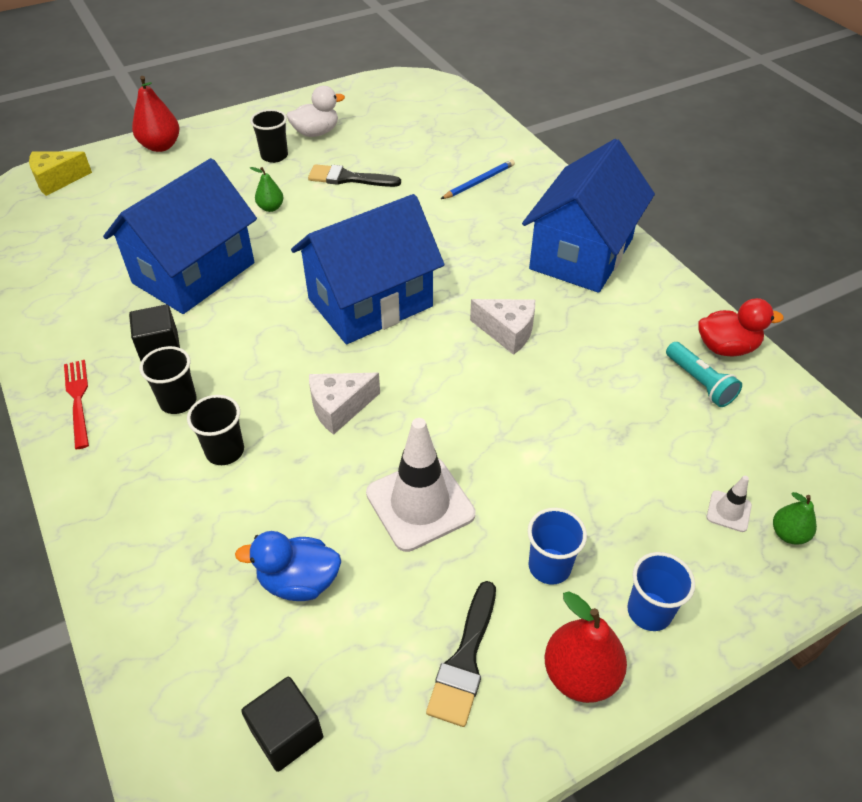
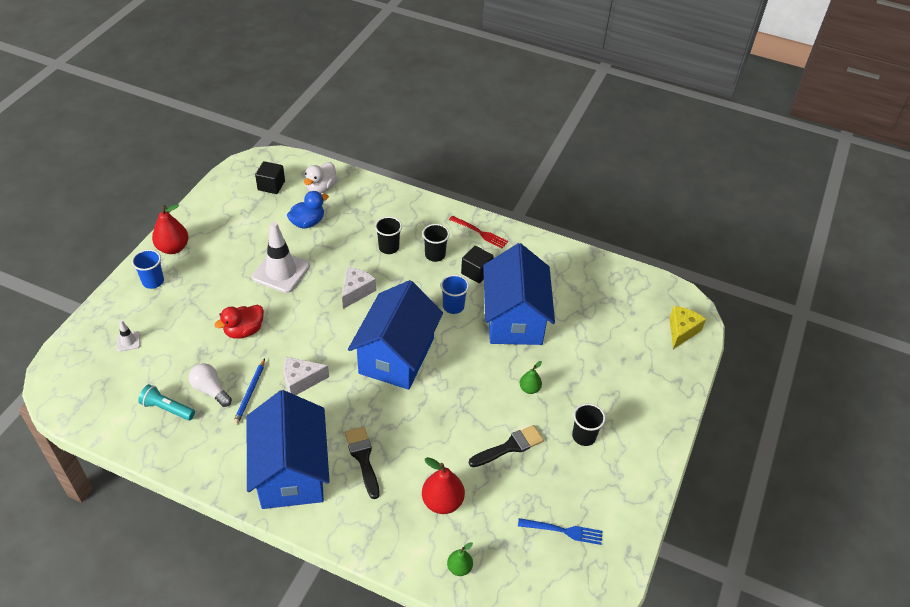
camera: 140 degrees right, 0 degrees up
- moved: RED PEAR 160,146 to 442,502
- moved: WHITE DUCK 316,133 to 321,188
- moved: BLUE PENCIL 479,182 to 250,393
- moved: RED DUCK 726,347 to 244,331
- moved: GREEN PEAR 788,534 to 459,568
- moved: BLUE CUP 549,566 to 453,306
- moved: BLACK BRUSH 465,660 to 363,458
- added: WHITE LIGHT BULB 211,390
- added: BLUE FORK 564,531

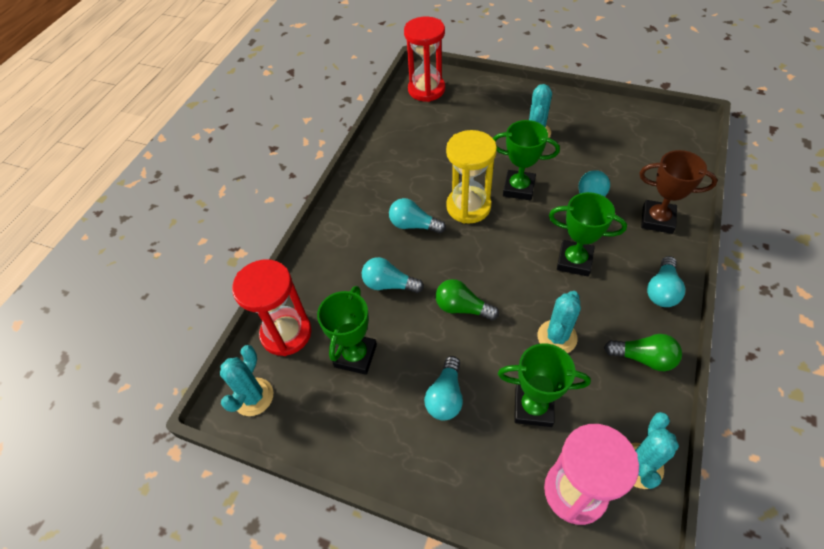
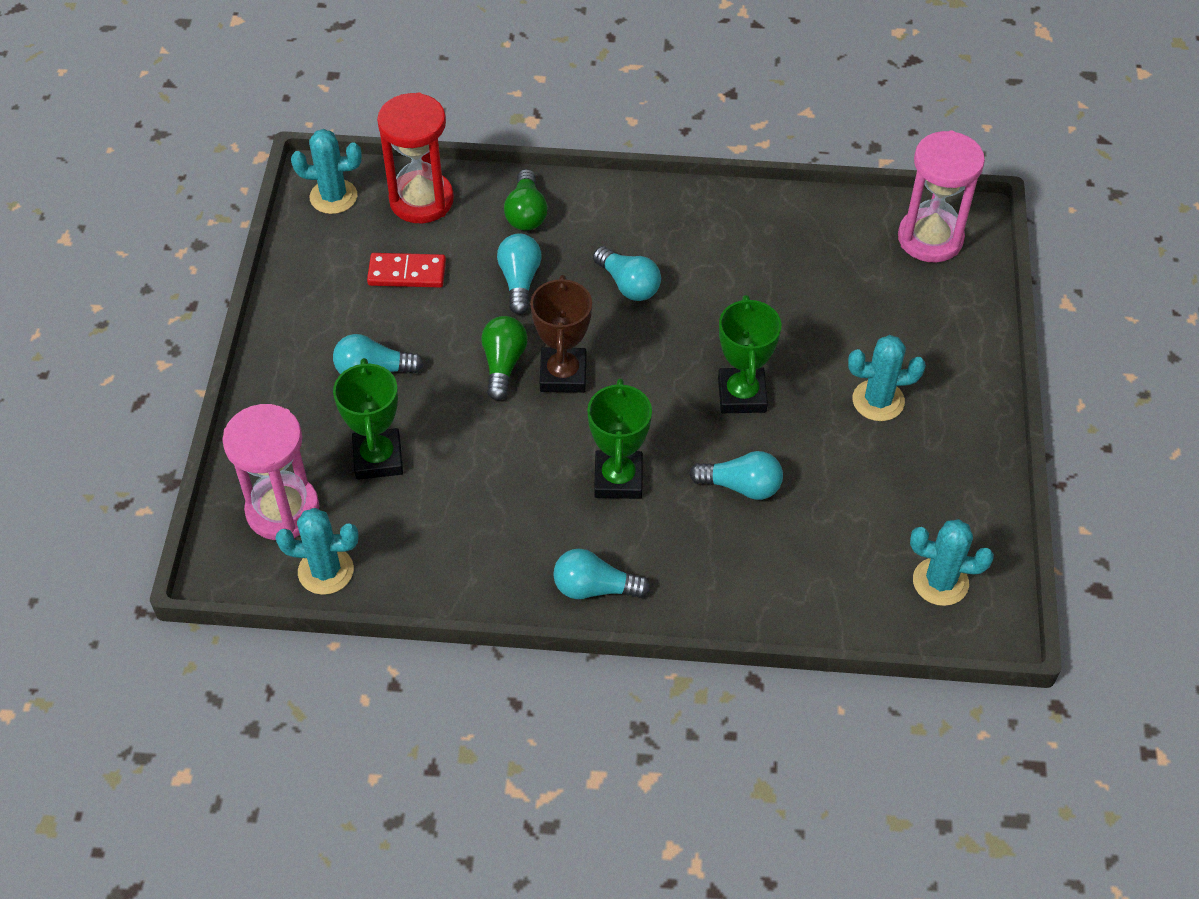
camera: 70 degrees right, 0 degrees up
- recoloured: RED HOURGLASS 426,90 to PINK HOURGLASS 930,238
- removed: YELLOW HOURGLASS 468,207
- moved: BROWN TROPHY 657,220 to 563,374
- turned: TURQUOISE LIGHT BULB 414,225 = 628,284 135 degrees clockwise
- replaced: GREEN TROPHY 355,356 to RED DOMINO 407,273
- moved: TURQUOISE CACTUS 557,337 to 940,582
- moved: GREEN LIGHT BULB 643,358 to 526,213

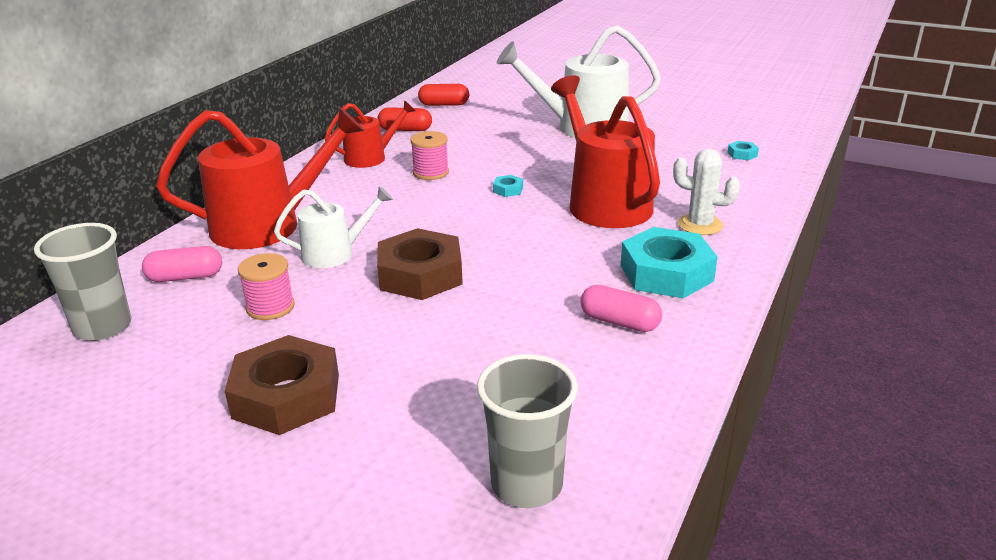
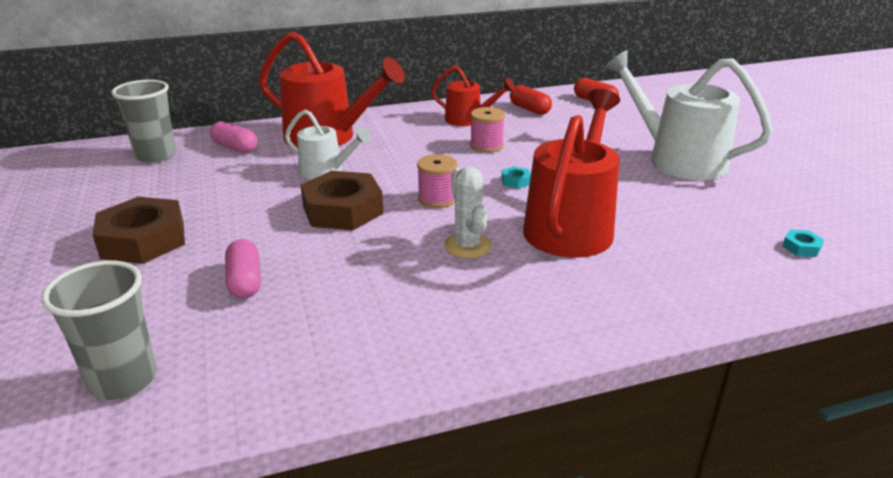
camera: 45 degrees right, 0 degrees up
- moved: WHITE CACTUS 700,225 to 467,246
- removed: TURQUOISE NUT 666,273
- moved: PINK SPOOL 270,307 to 437,199
- moved: PINK CAPSULE 619,322 to 245,281

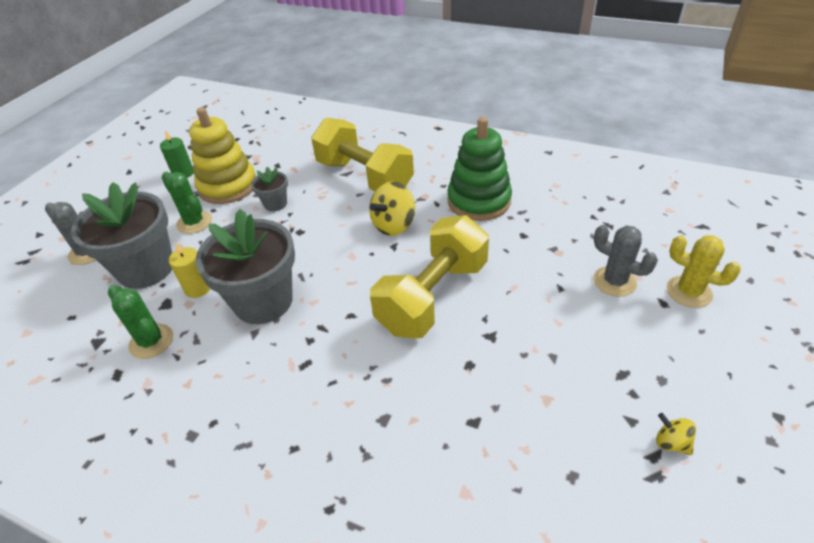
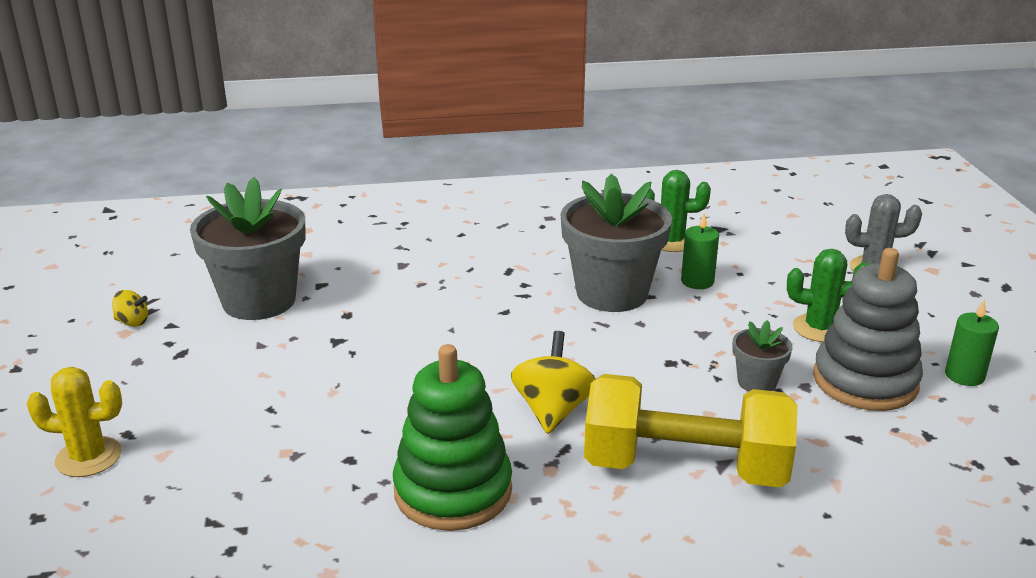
camera: 145 degrees right, 15 degrees down
- recoloured: YELLOW STACKING TOY 228,186 to GREY STACKING TOY 865,381
- moved: GREY FLOWER POT 146,269 to 259,301
- removed: YELLOW DUMBBELL 432,296
- removed: GREY CACTUS 614,281
- recoloured: YELLOW CANDLE 198,288 to GREEN CANDLE 697,281

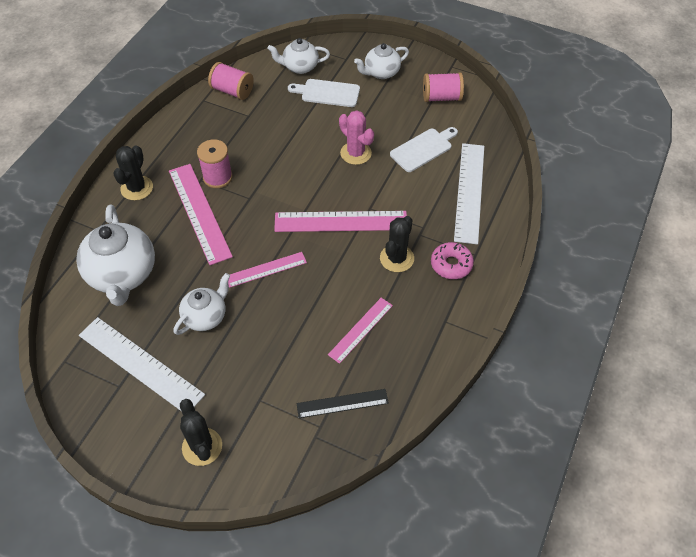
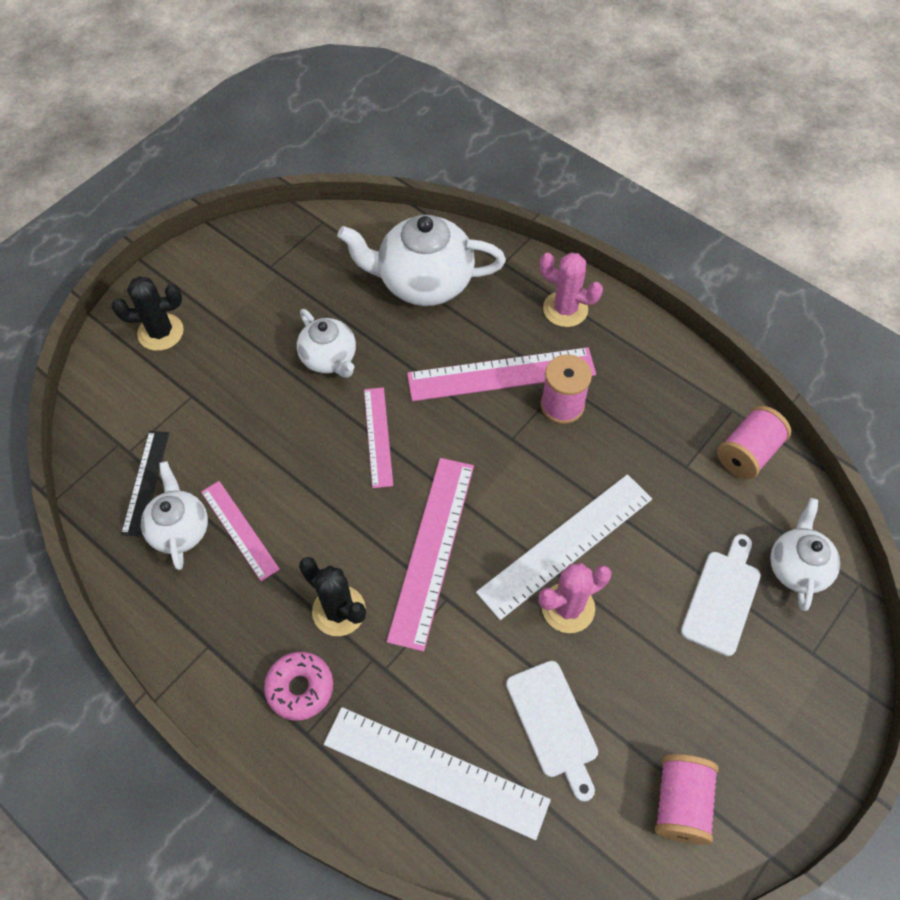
camera: 105 degrees right, 5 degrees up
- moved: WHITE TEAPOT 381,72 to 180,529
- recoloured: BLACK CACTUS 137,188 to PINK CACTUS 565,309
- moved: WHITE RULER 140,364 to 566,545

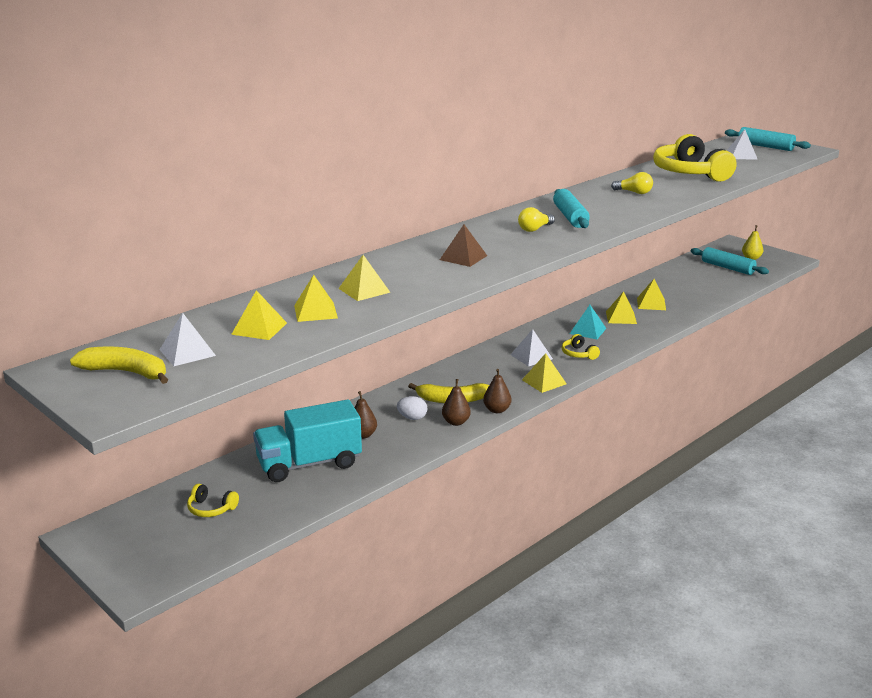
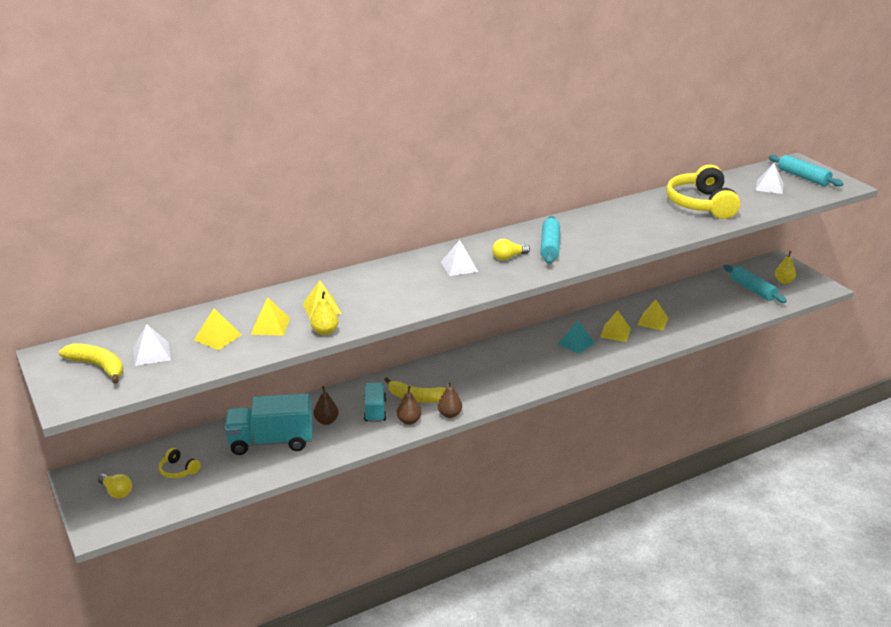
camera: 15 degrees right, 5 degrees up
- moved: YELLOW LIGHT BULB 634,192 to 116,492
- removed: BROWN PYRAMID 463,257
- moved: WHITE PYRAMID 531,356 to 459,266
- removed: YELLOW HEADPHONES 578,354
- removed: YELLOW PYRAMID 544,382
- replaced: WHITE EGG 412,418 to TURQUOISE TRUCK 375,411
- added: YELLOW PEAR 325,331

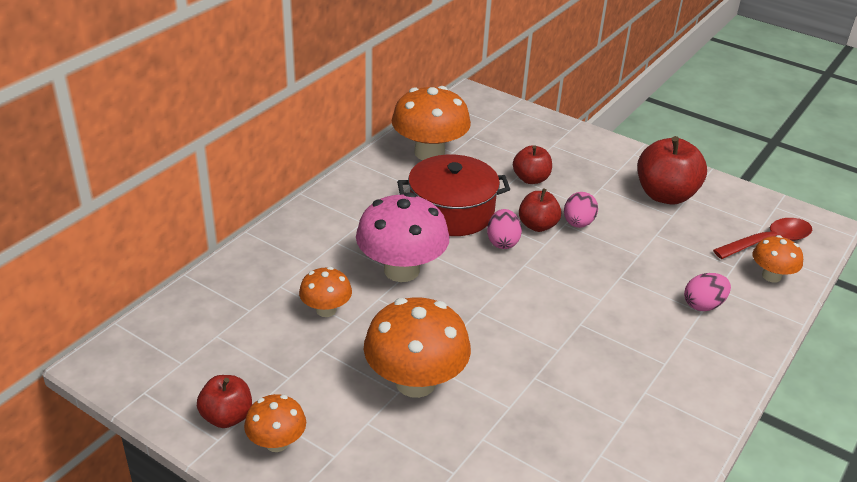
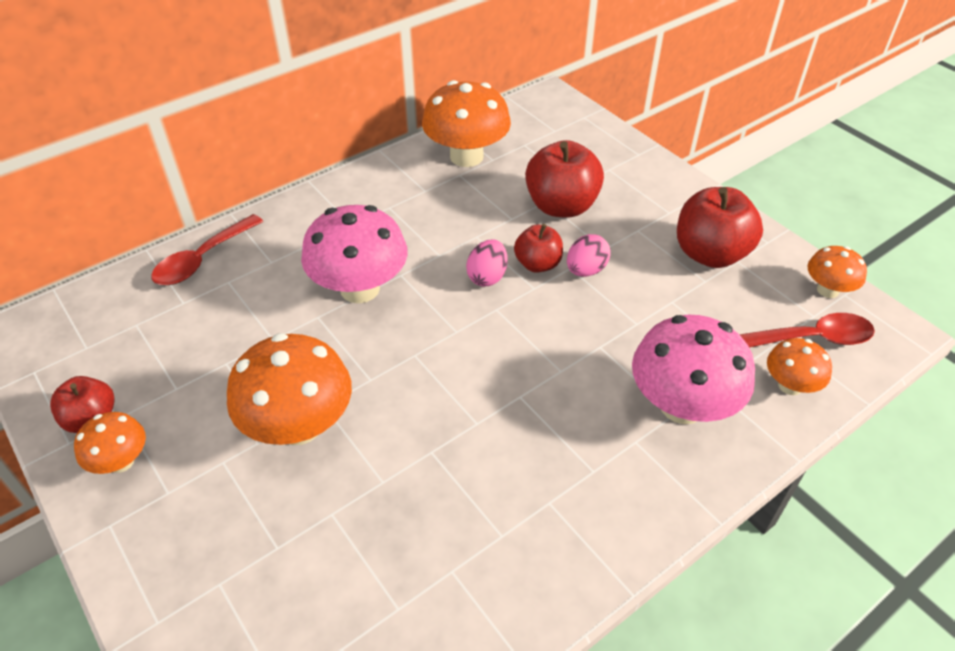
camera: 20 degrees right, 10 degrees up
- resized: RED APPLE 531,179 = 561,206 x1.68
- removed: RED POT 451,212
- moved: ORANGE MUSHROOM 326,310 to 827,290
- replaced: PINK EGG 703,305 to PINK MUSHROOM 682,405
- added: RED SPOON 203,259

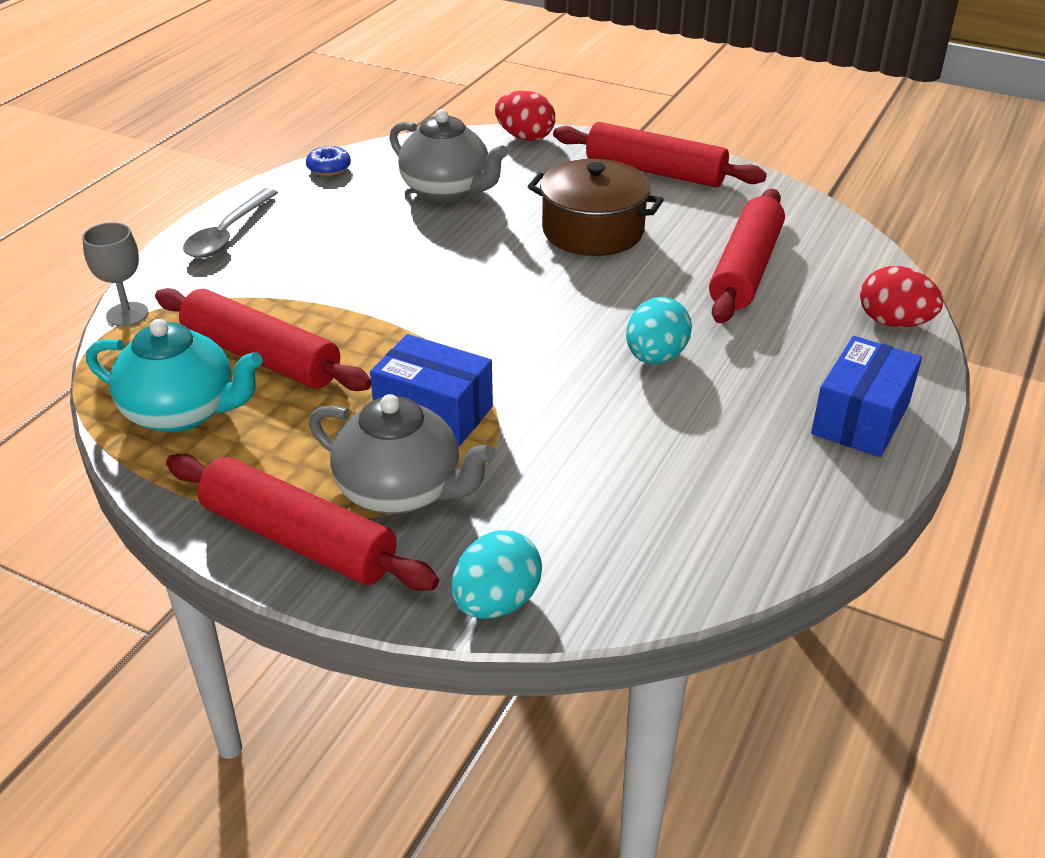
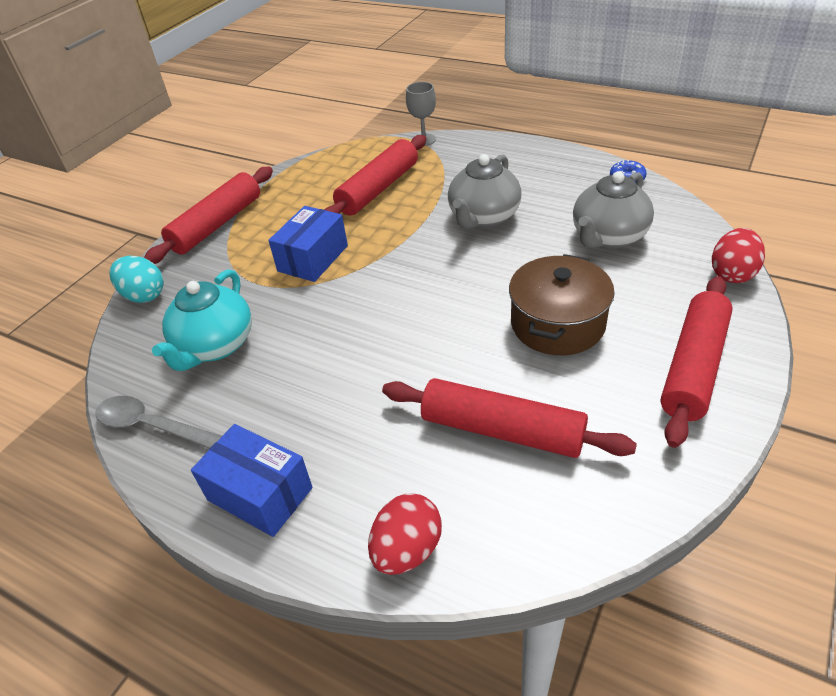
camera: 95 degrees right, 5 degrees up
- moved: GREY SPOON 228,233 to 153,426
- removed: TURQUOISE EGG 655,357
- moved: TURQUOISE TEAPOT 183,412 to 215,346
- moved: GREY TEAPOT 401,491 to 483,218

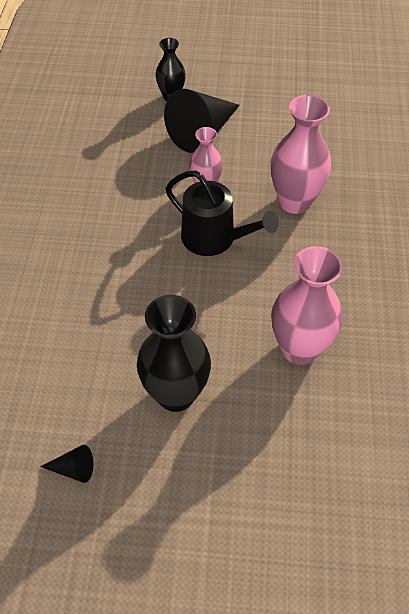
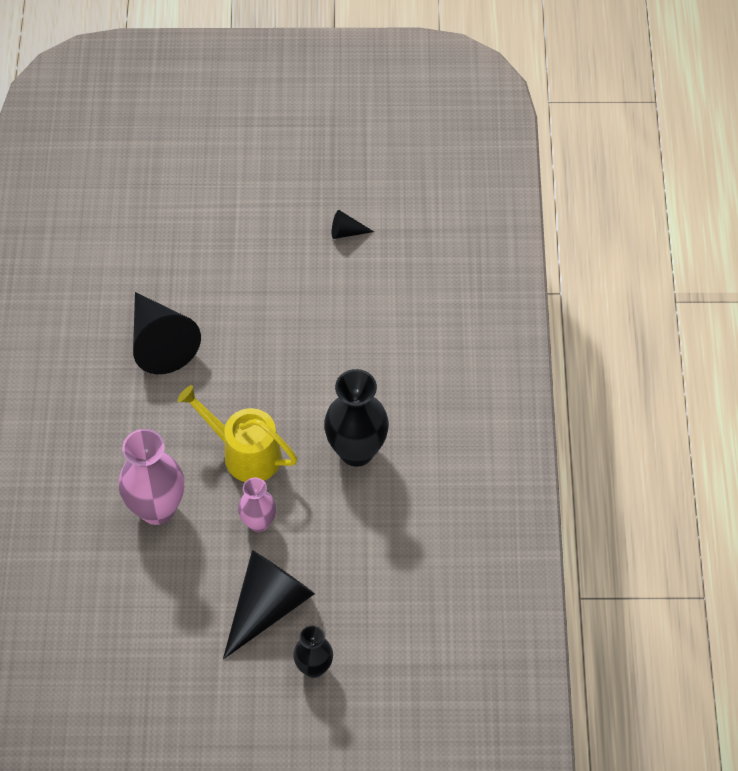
camera: 175 degrees right, 5 degrees up
- recoloured: BLACK WATERING CAN 214,239 to YELLOW WATERING CAN 245,453
- replaced: PINK VASE 299,349 to BLACK CONE 160,342
- moved: BLACK VASE 176,394 to 356,451

